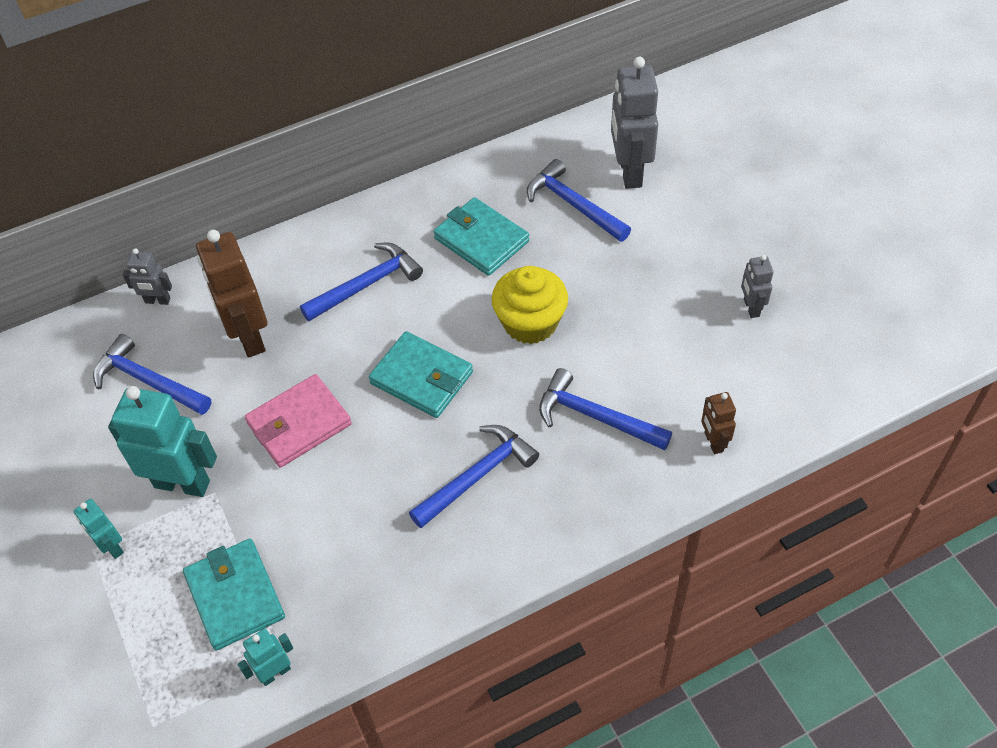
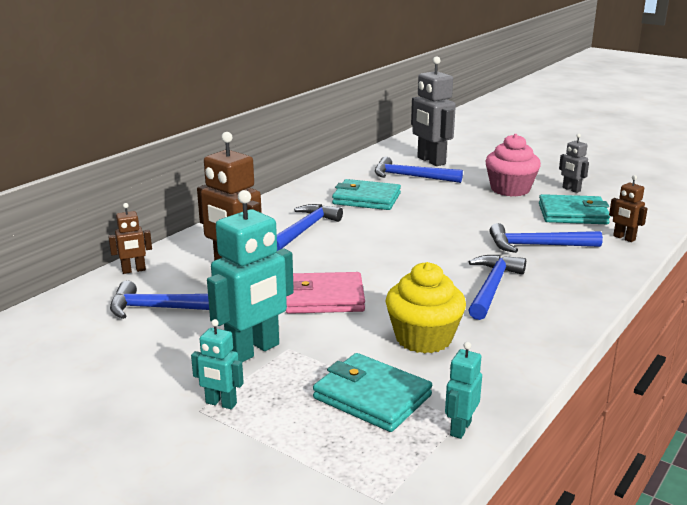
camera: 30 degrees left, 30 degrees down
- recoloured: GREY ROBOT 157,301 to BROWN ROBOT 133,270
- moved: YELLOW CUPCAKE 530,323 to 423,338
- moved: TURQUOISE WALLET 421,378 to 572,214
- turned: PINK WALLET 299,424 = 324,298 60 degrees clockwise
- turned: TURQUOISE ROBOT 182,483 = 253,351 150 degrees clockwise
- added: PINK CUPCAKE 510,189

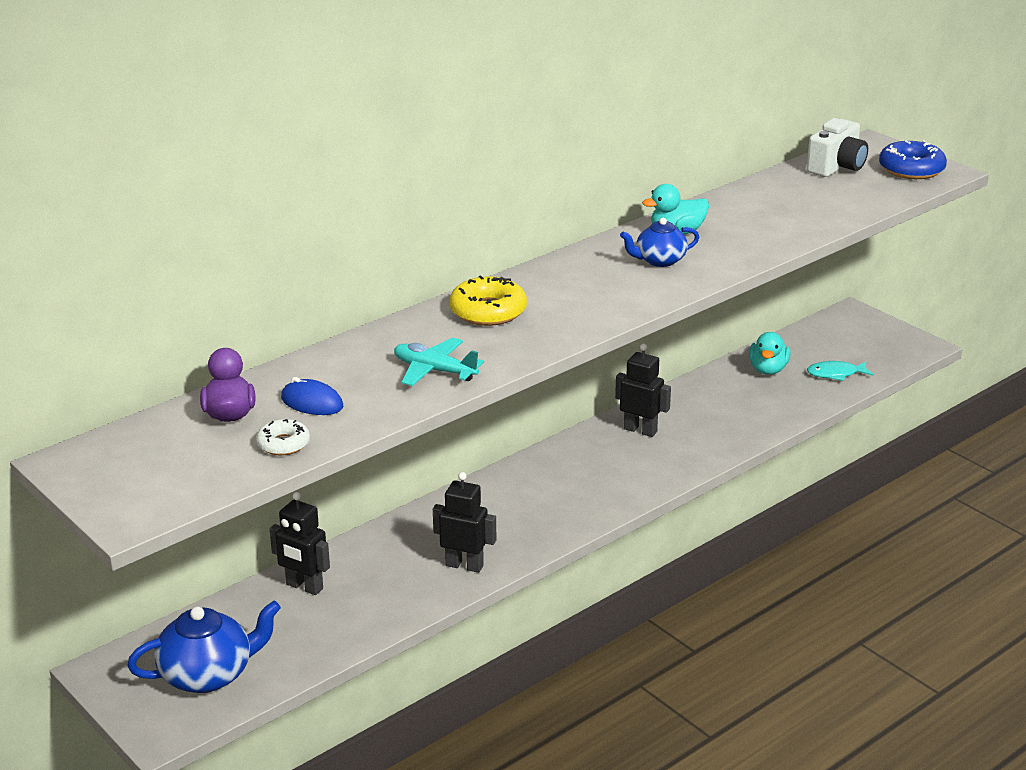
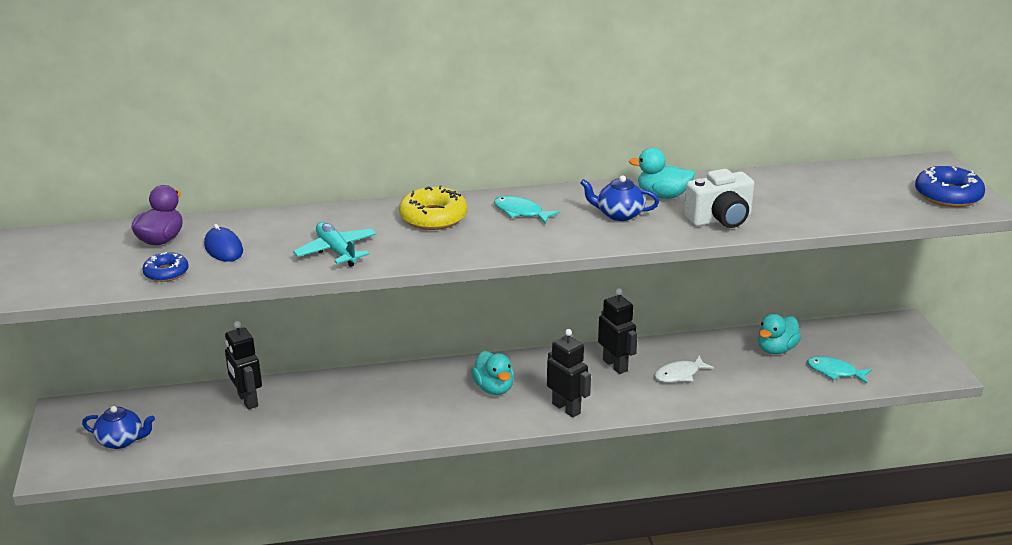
camera: 30 degrees right, 0 degrees up
- moved: WHITE CAMERA 837,167 to 720,220
- recoloured: WHITE DONUT 283,444 to BLUE DONUT 166,273
- moved: BLACK ROBOT 464,565 to 566,408
- resized: BLUE TEAPOT 208,675 = 121,441 x0.62
- added: TURQUOISE FISH 521,212
- added: TURQUOISE DUCK 494,388
- added: WHITE FISH 679,375

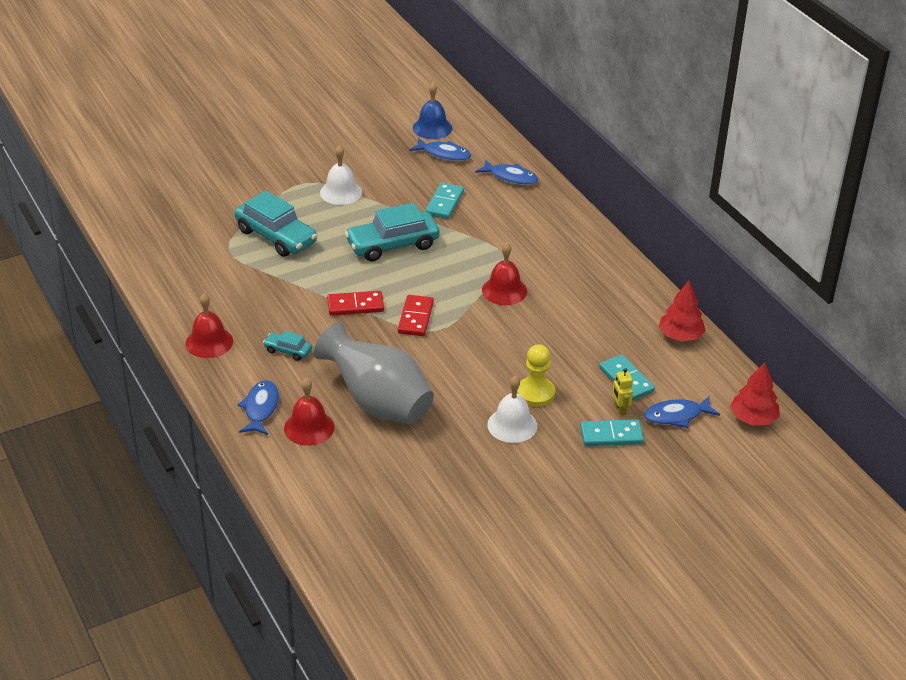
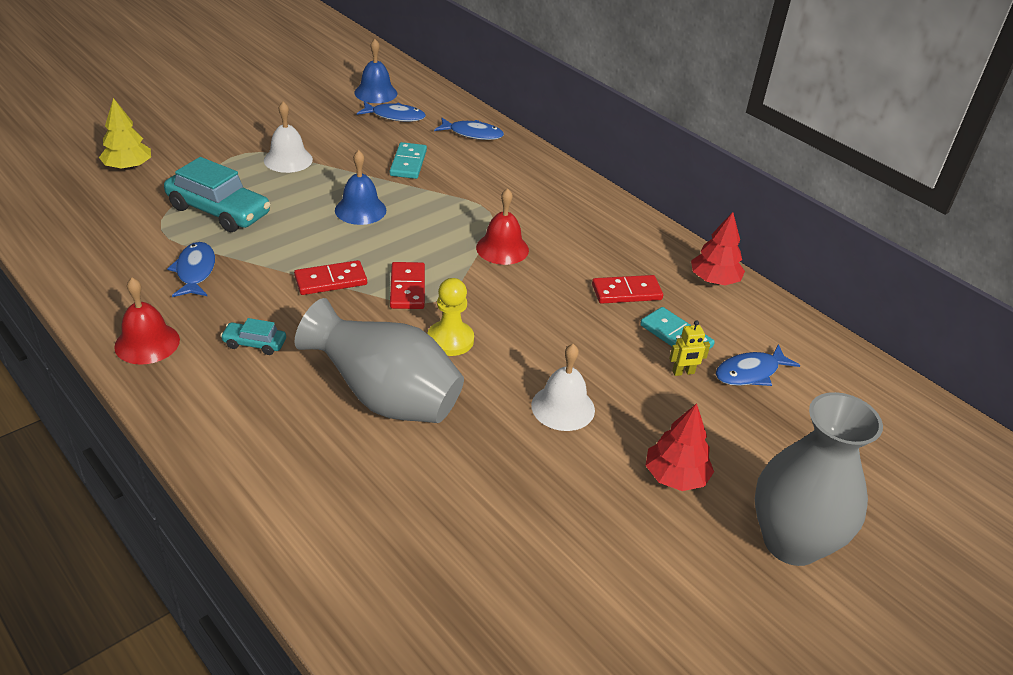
camera: 15 degrees left, 0 degrees up
- replaced: TURQUOISE CAR 393,245 to BLUE BELL 360,210
- moved: YELLOW PAWN 535,393 to 450,340
- moved: RED TREE 753,418 to 675,476
- turned: YELLOW ROBOT 620,409 = 683,372 75 degrees counterclockwise
- removed: RED BELL 309,427
- moved: BLUE FISH 260,408 to 195,271
- removed: TURQUOISE DOMINO 611,435
- added: YELLOW TREE 128,167
- added: RED DOMINO 626,292
- added: GREY VASE 791,542

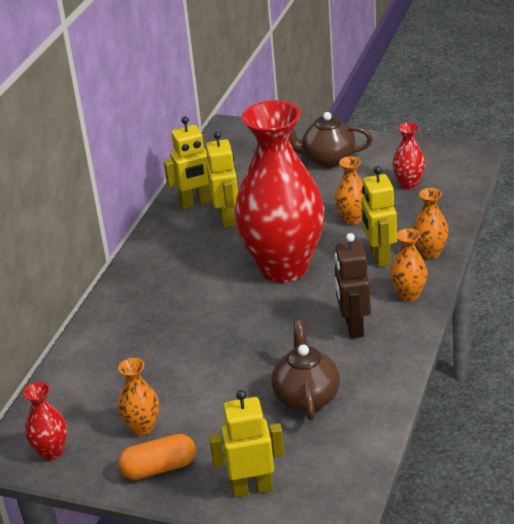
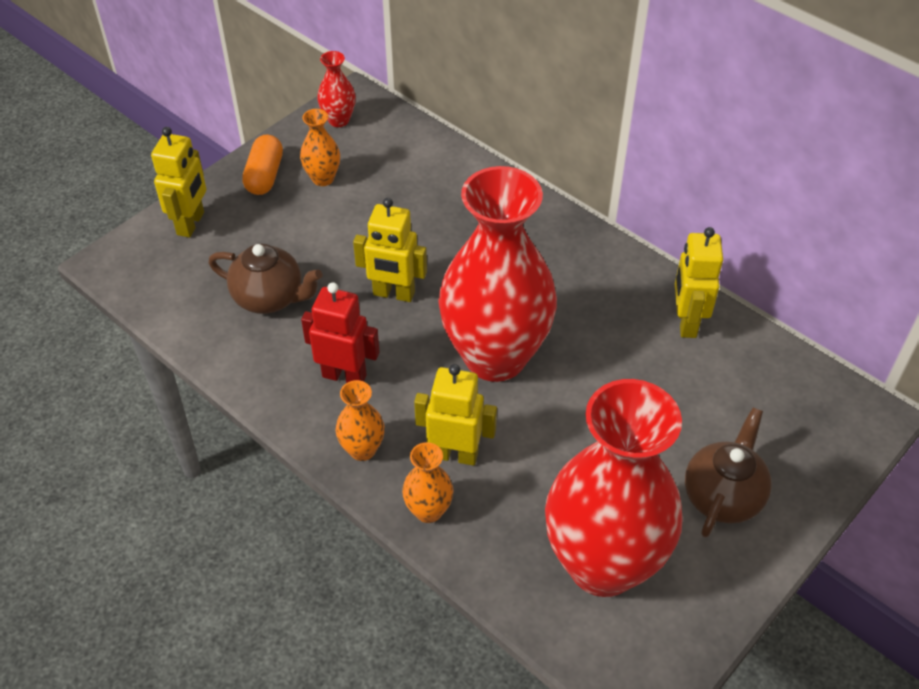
camera: 110 degrees right, 15 degrees up
- resized: RED VASE 409,184 = 603,564 x2.48
- moved: YELLOW ROBOT 227,218 to 393,294
- removed: ORANGE VASE 352,219
- recoloured: BROWN ROBOT 353,327 to RED ROBOT 344,375

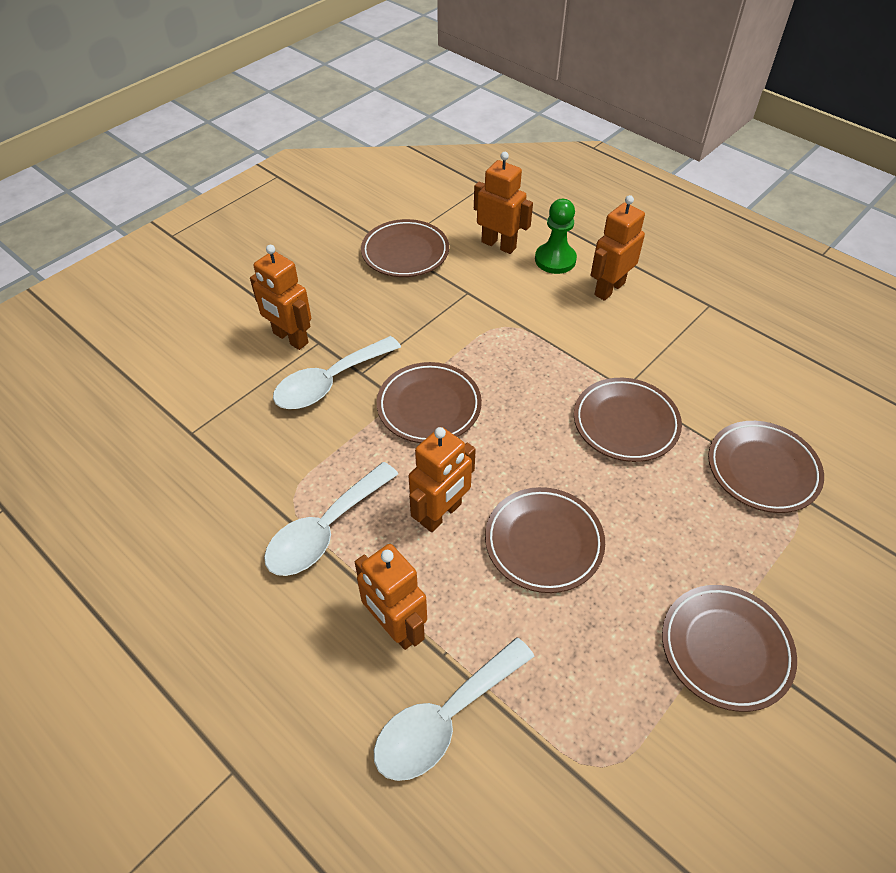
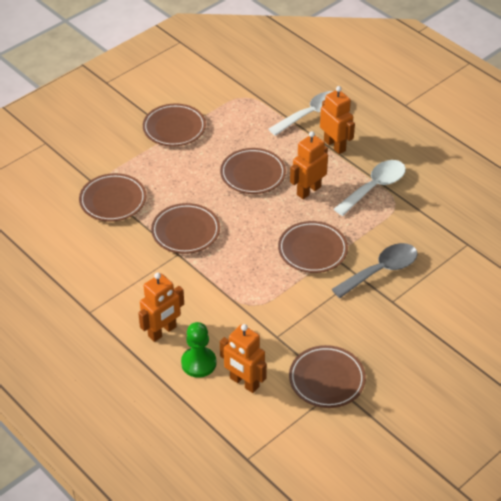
camera: 175 degrees left, 5 degrees down
- removed: ORANGE ROBOT 290,338
- recoloured: WHITE SPOON 329,382 to GREY SPOON 381,271

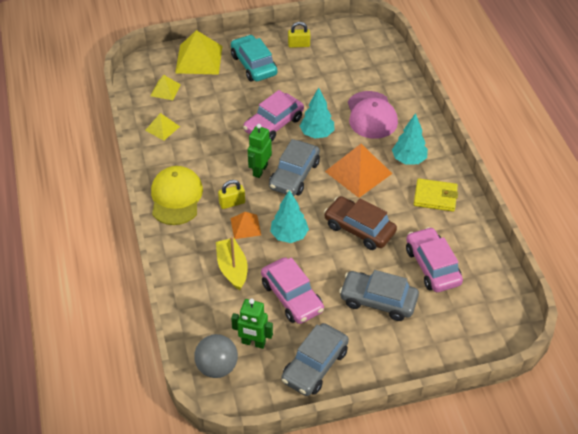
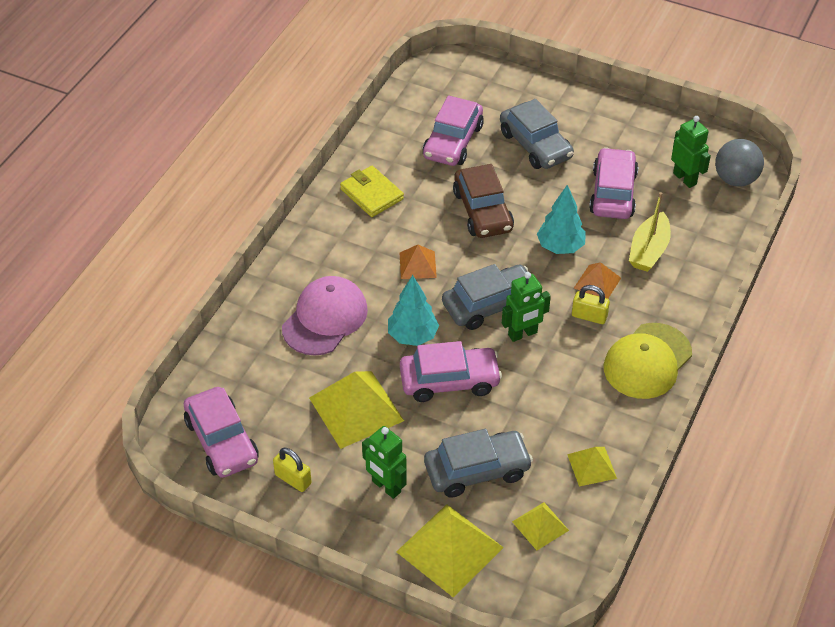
camera: 140 degrees left, 0 degrees up
- replaced: TURQUOISE CAR 253,65 to GREEN ROBOT 386,487
- removed: TURQUOISE TREE 408,160
- resized: ORANGE PYRAMID 358,172 = 417,265 x0.54
- moved: GREY CAR 315,365 to 477,470
- added: YELLOW PYRAMID 356,409
- added: PINK CAR 222,441

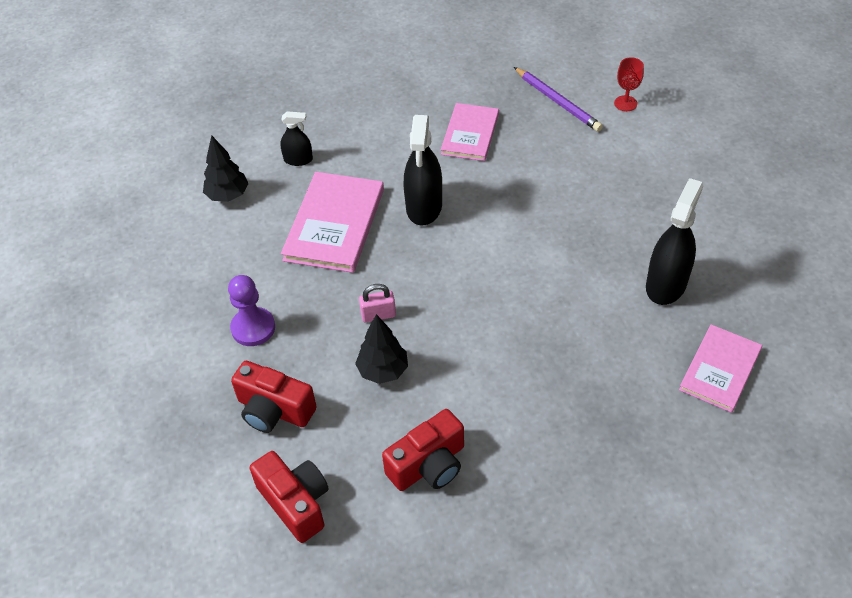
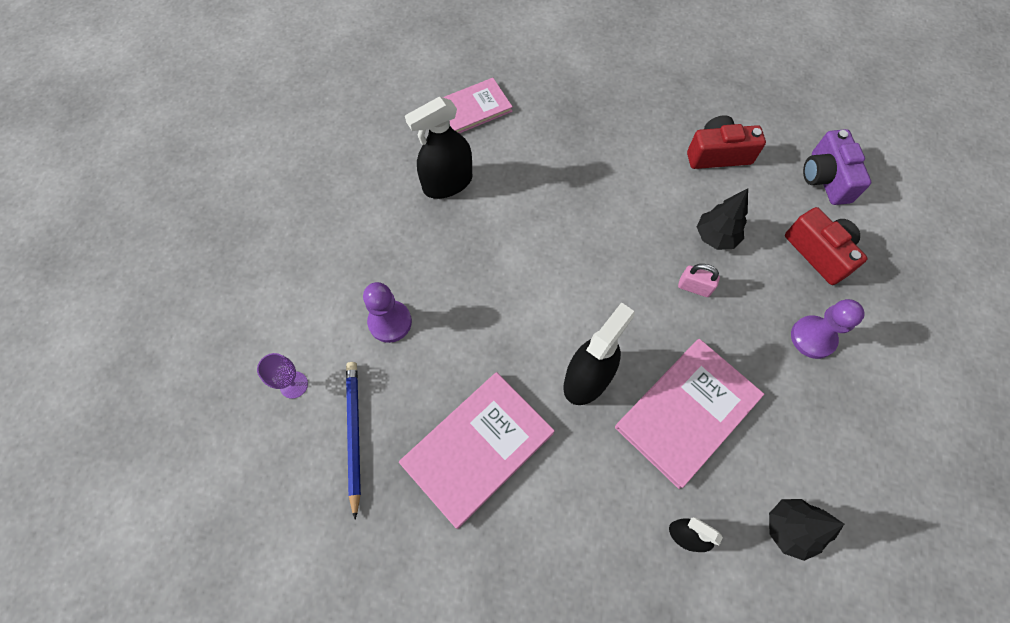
camera: 150 degrees left, 15 degrees up
- recoloured: RED GOBLET 625,103 to PURPLE GOBLET 294,385
- recoloured: PURPLE PENCIL 557,101 to BLUE PENCIL 354,434
- resized: PINK BOOK 470,134 = 477,448 x1.52
- recoloured: RED CAMERA 295,503 to PURPLE CAMERA 825,178
- added: PURPLE PAWN 390,322

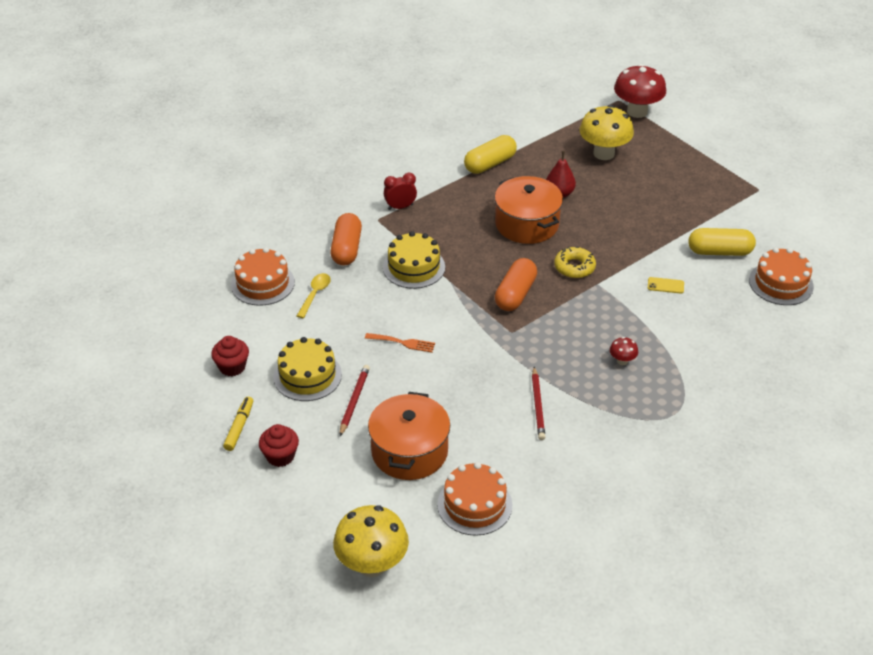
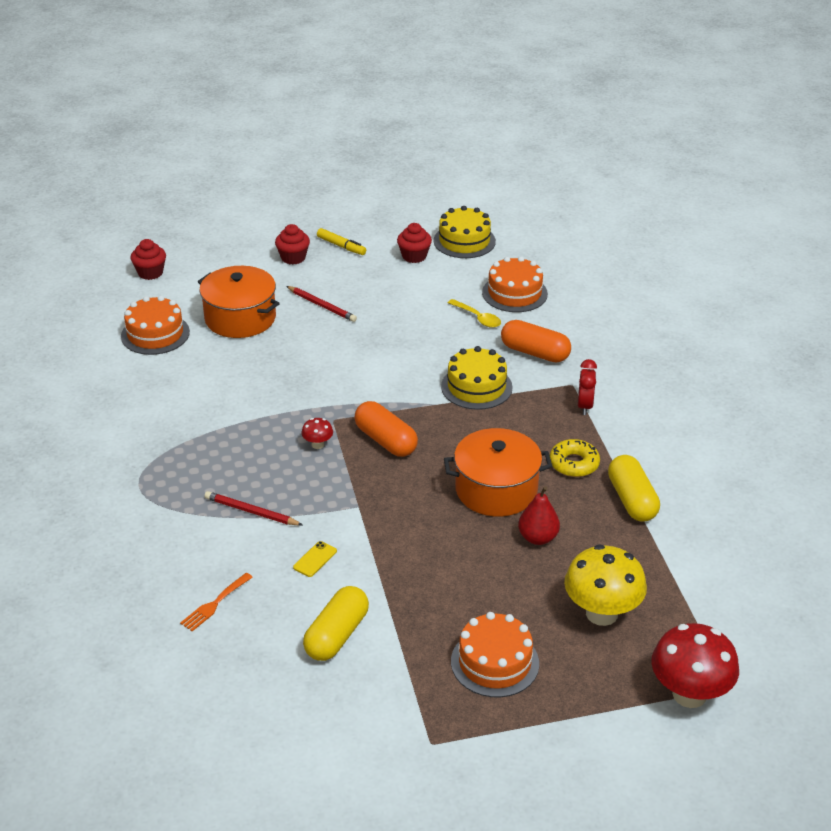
camera: 115 degrees right, 5 degrees down
- moved: YELLOW DONUT 574,267 to 574,464
- moved: ORANGE CAKE 781,283 to 495,662
- moved: ORANGE FORK 403,343 to 215,604
- moved: YELLOW CAKE 307,376 to 464,241
- moved: RED MUSHROOM 622,361 to 318,445
- moved: RED PENCIL 538,405 to 251,512
- replaced: YELLOW MUSHROOM 372,564 to RED CUPCAKE 150,273

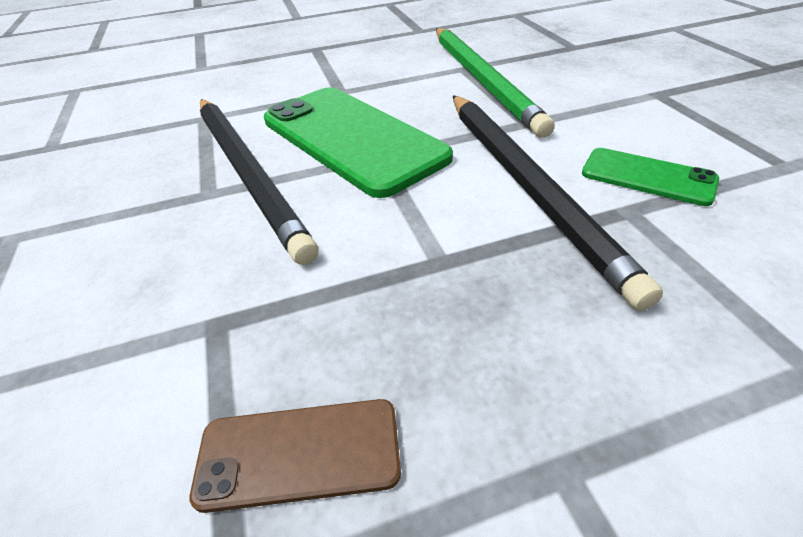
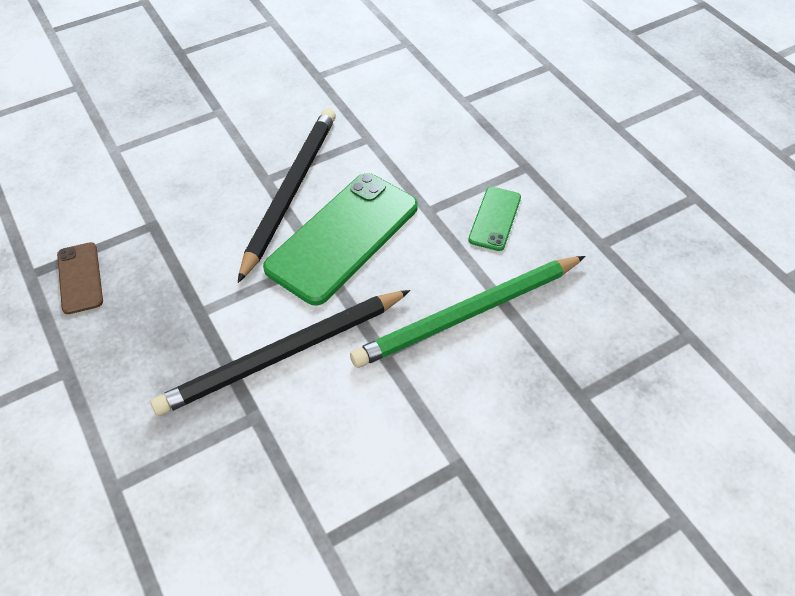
camera: 75 degrees right, 10 degrees up
- turned: BLACK PENCIL 248,173 = 290,191 150 degrees clockwise
- moved: GREEN PHONE 647,177 to 494,218

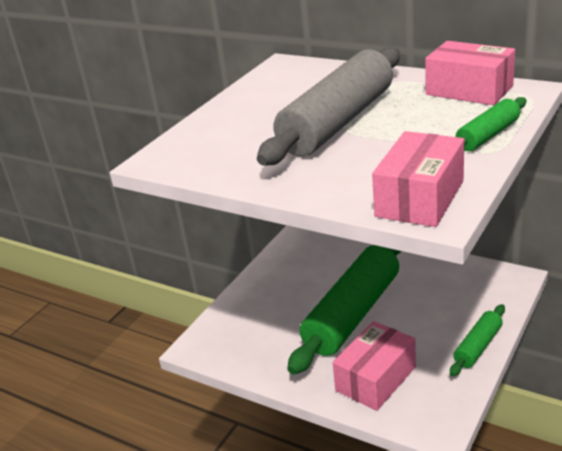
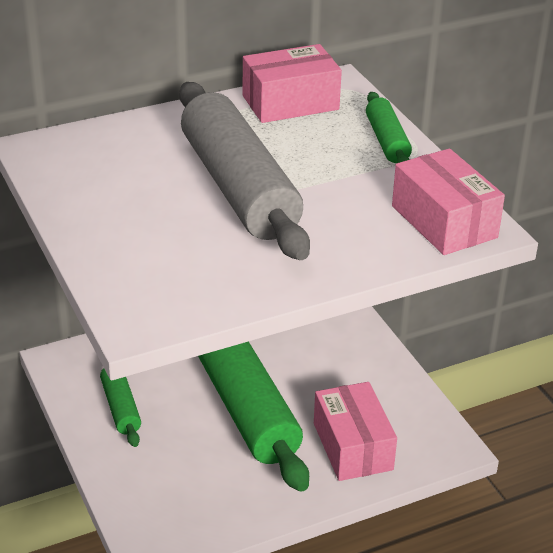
camera: 60 degrees left, 5 degrees up
- moved: GREEN ROLLING PIN 478,346 to 121,407

